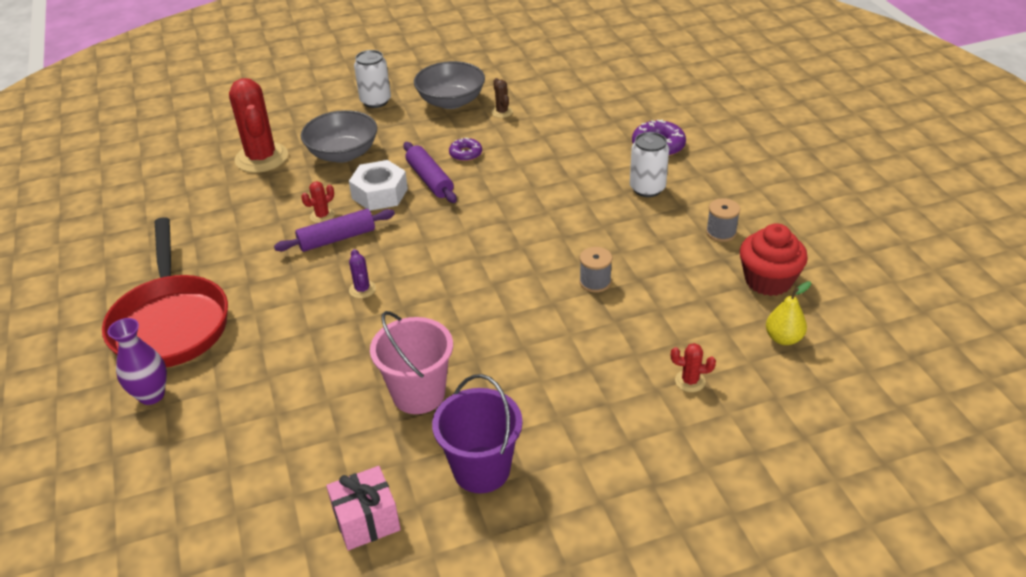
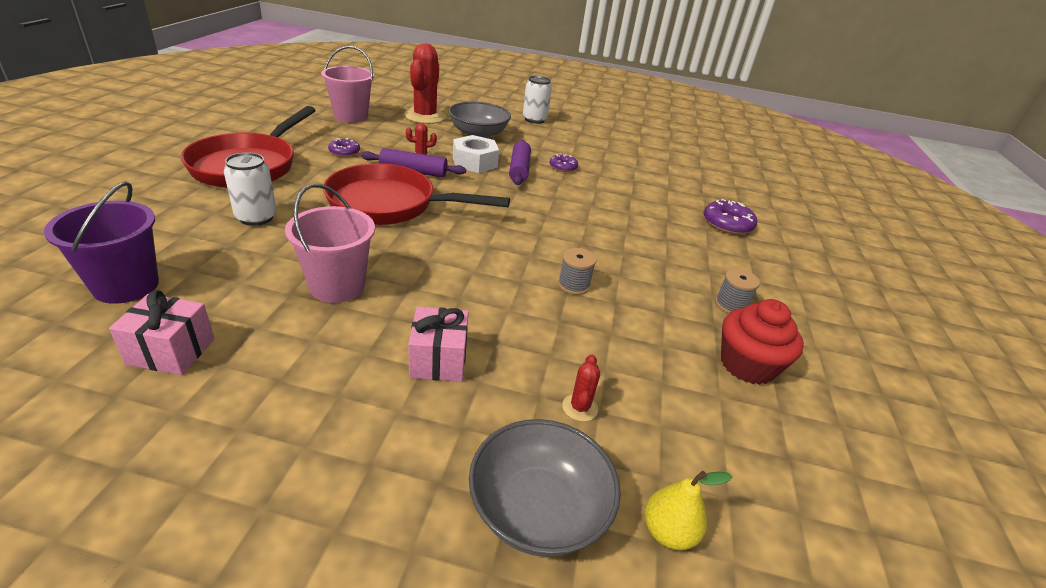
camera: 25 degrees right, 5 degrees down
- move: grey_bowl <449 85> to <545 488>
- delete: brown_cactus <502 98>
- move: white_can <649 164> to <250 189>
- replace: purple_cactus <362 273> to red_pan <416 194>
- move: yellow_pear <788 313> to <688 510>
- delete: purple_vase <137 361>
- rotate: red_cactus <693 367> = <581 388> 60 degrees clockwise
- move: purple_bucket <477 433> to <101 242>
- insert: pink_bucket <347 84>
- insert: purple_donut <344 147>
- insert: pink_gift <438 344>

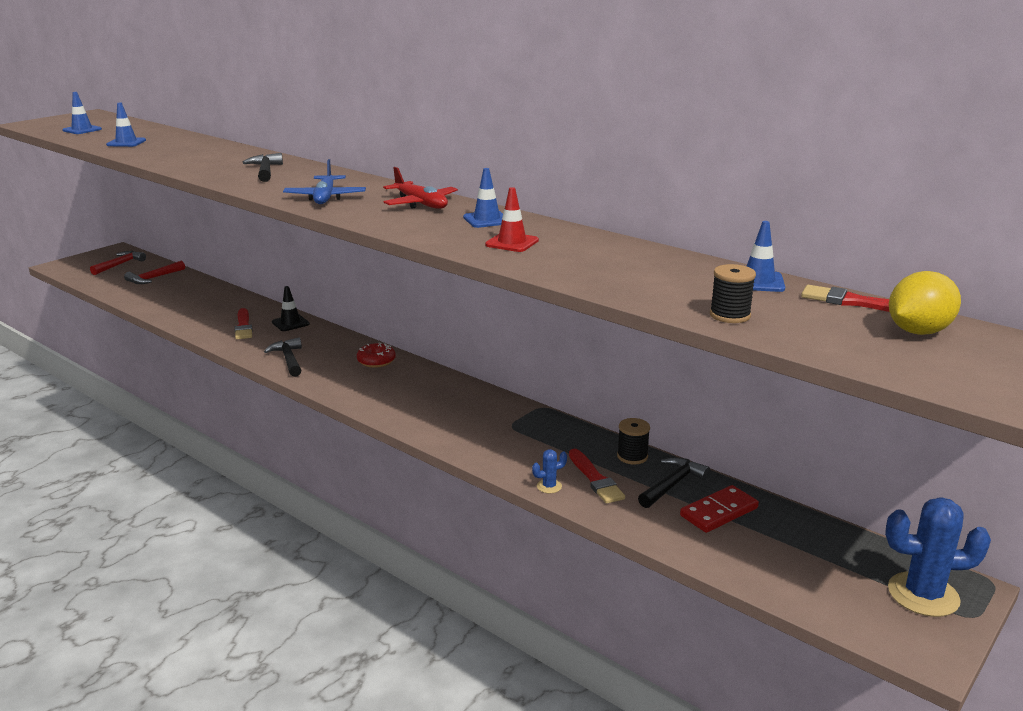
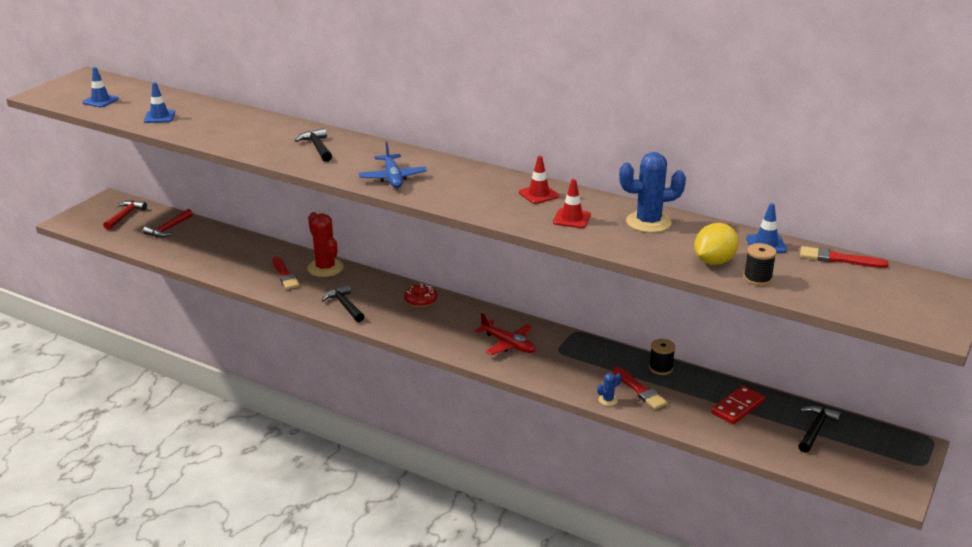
camera: 10 degrees left, 5 degrees up
- move: red_plane <420 188> to <505 334>
- recolor: blue_traffic_cone <483 198> to red_traffic_cone <539 180>
- move: yellow_lemon <925 303> to <716 244>
- replace: black_traffic_cone <291 308> to red_cactus <325 244>
- move: black_hammer <674 482> to <819 429>
- move: blue_cactus <938 557> to <652 192>

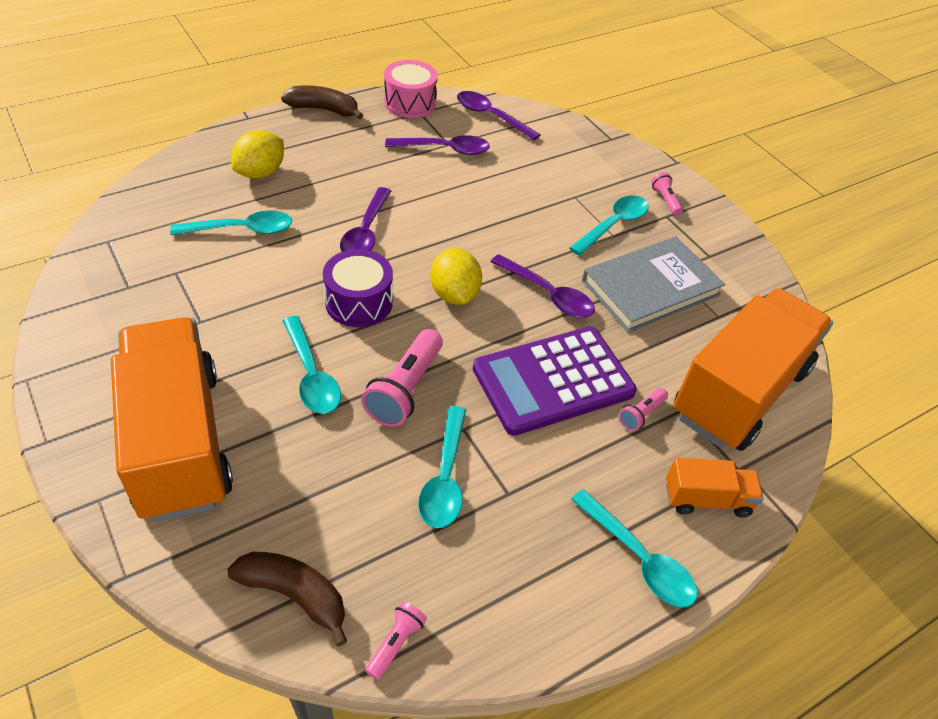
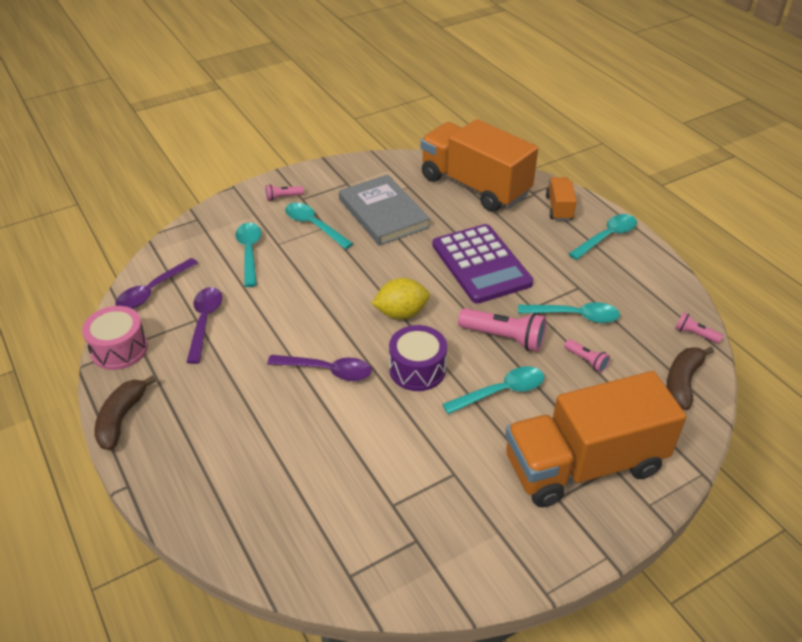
camera: 85 degrees left, 5 degrees down
- delete: yellow_lemon <257 154>
- move: turquoise_spoon <231 222> to <248 255>
- delete: purple_spoon <543 286>
- move: pink_flashlight <643 409> to <587 355>

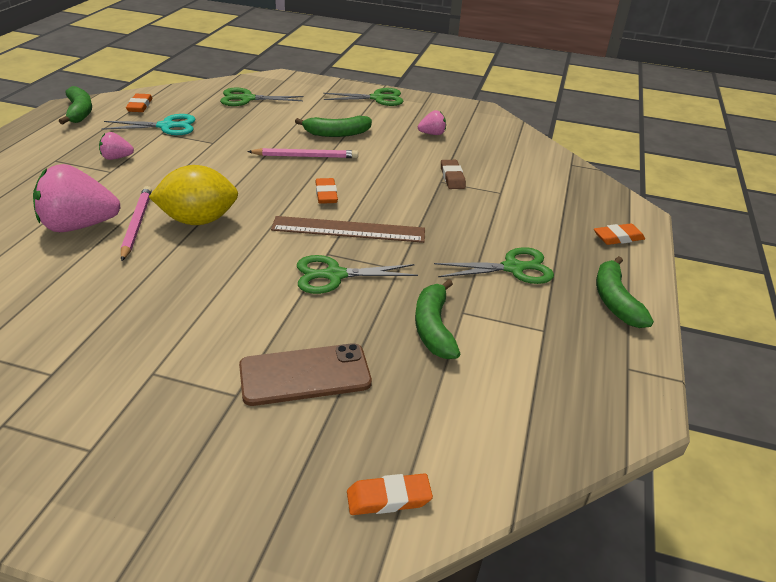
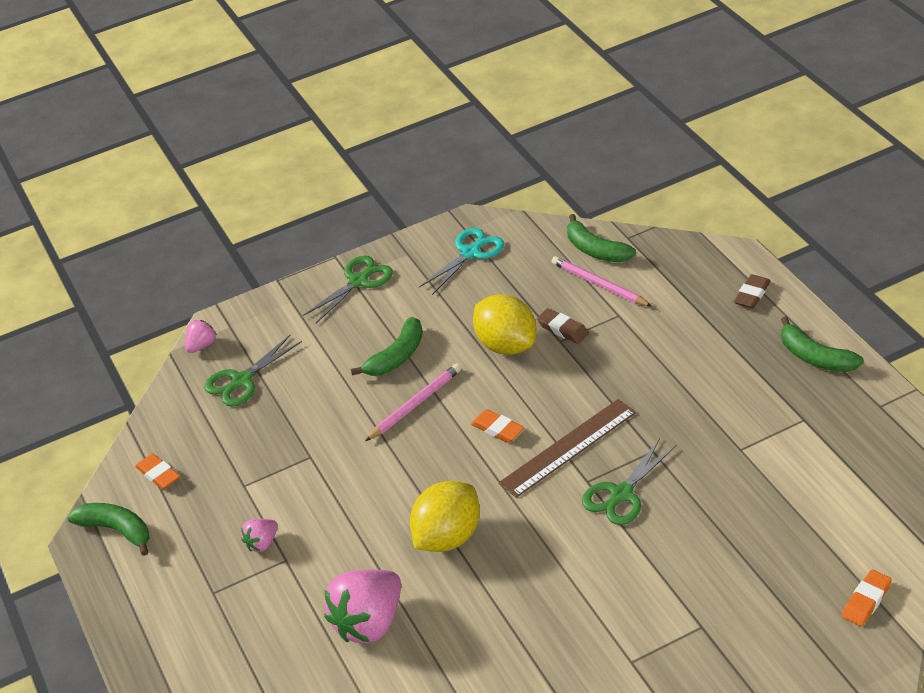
camera: 35 degrees left, 5 degrees up
- move: pink_strawberry <432 122> to <201 336>
- move: turquoise_scissors <148 124> to <461 261>
- move: pink_pencil <136 223> to <601 281>
- recolor: orange_eraser <619 234> to brown_eraser <752 291>
- delete: green_scissors <494 265>
- move: green_banana <438 319> to <601 238>
- delete: brown_phone <305 374>
- insert: yellow_lemon <504 324>

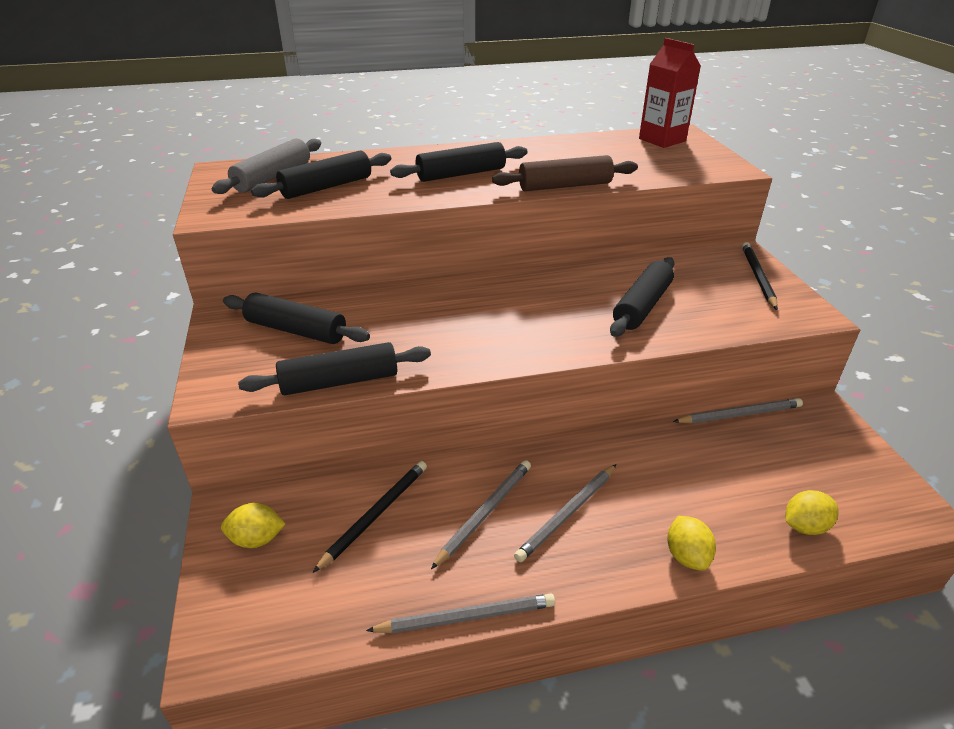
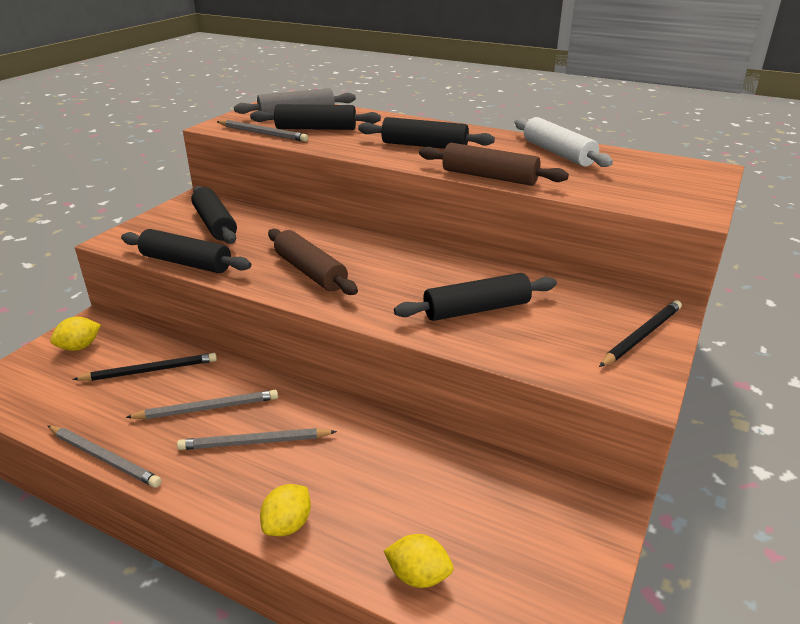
camera: 40 degrees right, 5 degrees down
- delete: red_carton <670 93>
- move: grey_pencil <738 411> to <262 131>
- rotate: yellow_lemon <253 525> = <75 334> 75 degrees counterclockwise
- insert: white_rolling_pin <564 142>
- insert: brown_rolling_pin <313 262>

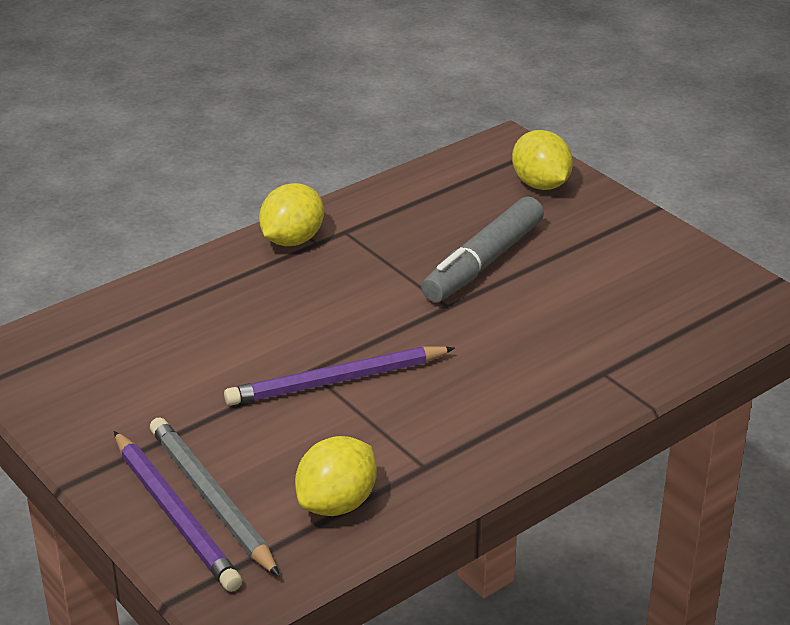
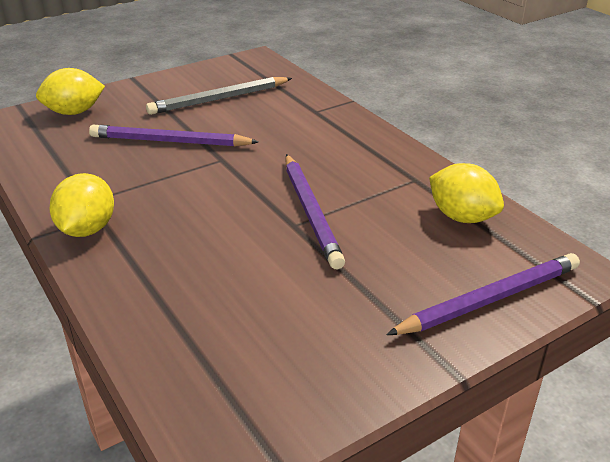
camera: 85 degrees left, 0 degrees up
- rotate: yellow_lemon <291 214> = <82 205> 60 degrees clockwise
- replace: grey_marker <482 249> to purple_pencil <174 136>
- move: grey_pencil <215 497> to <219 96>

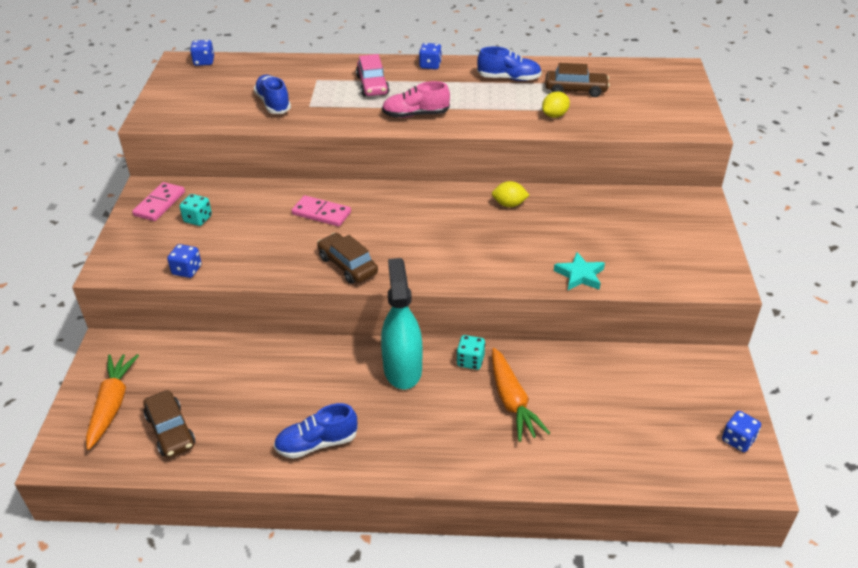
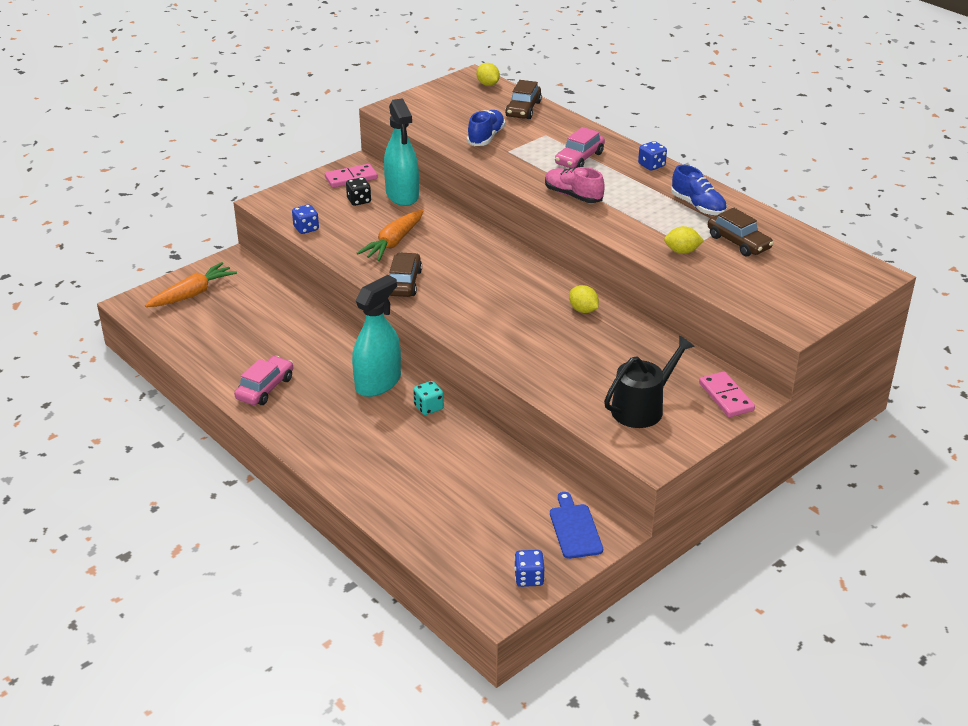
camera: 45 degrees right, 5 degrees down
- replace: blue_dice <202 53> to yellow_lemon <488 74>
- recolor: turquoise_dice <195 210> to black_dice <358 191>
- move: pink_domino <321 211> to <727 394>
- delete: turquoise_star <579 271>
- move: orange_carrot <521 395> to <390 235>
- move: brown_car <169 424> to <523 99>
- replace: blue_shoe <316 431> to pink_car <263 380>
- insert: turquoise_spray_bottle <401 152>
- insert: black_watering_can <649 382>
- insert: blue_cutting_board <576 525>

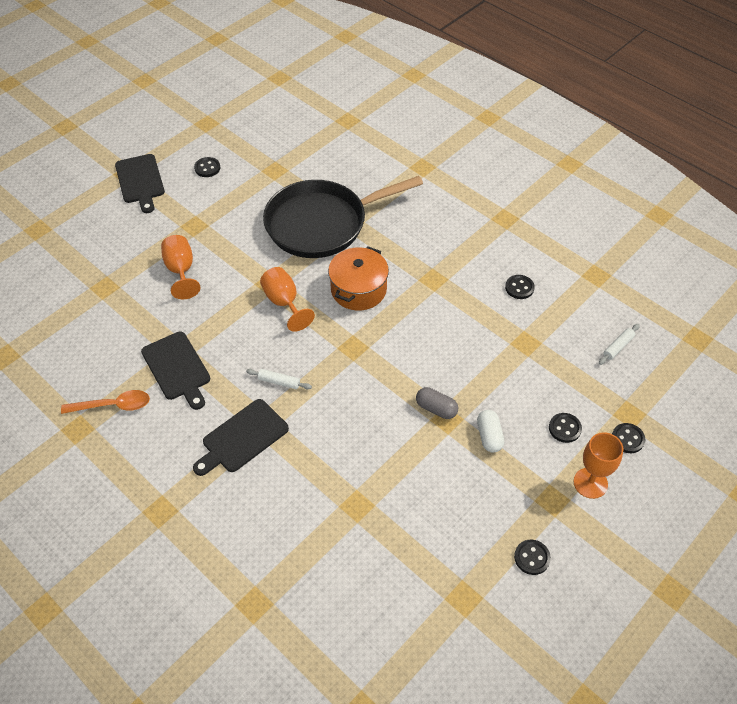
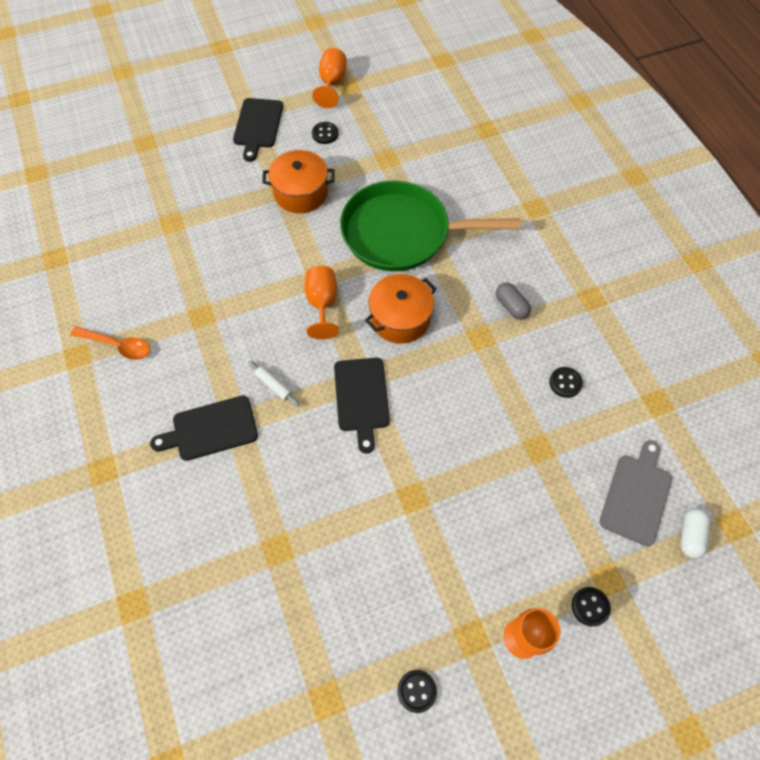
camera: 25 degrees right, 10 degrees up
- recolor: black_pan <343 217> to green_pan <430 225>
- move: orange_goblet <181 267> to <329 78>
- replace: white_rolling_pin <619 344> to grey_cutting_board <636 493>
- move: black_cutting_board <175 370> to <362 406>
- move: grey_capsule <437 403> to <513 301>
- move: white_capsule <490 431> to <695 533>
- delete: black_button <565 428>
- insert: orange_pot <298 181>

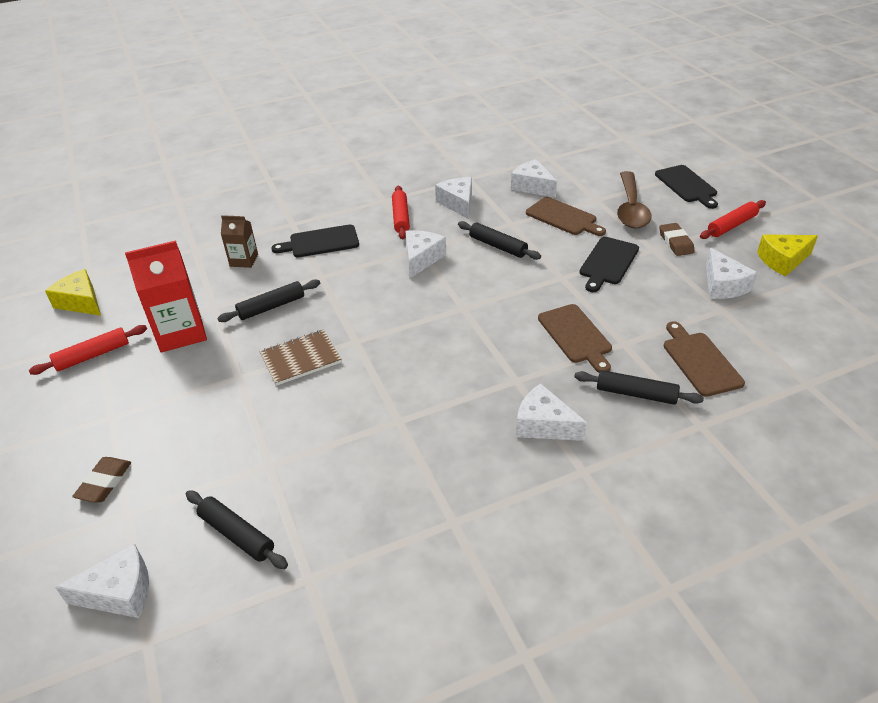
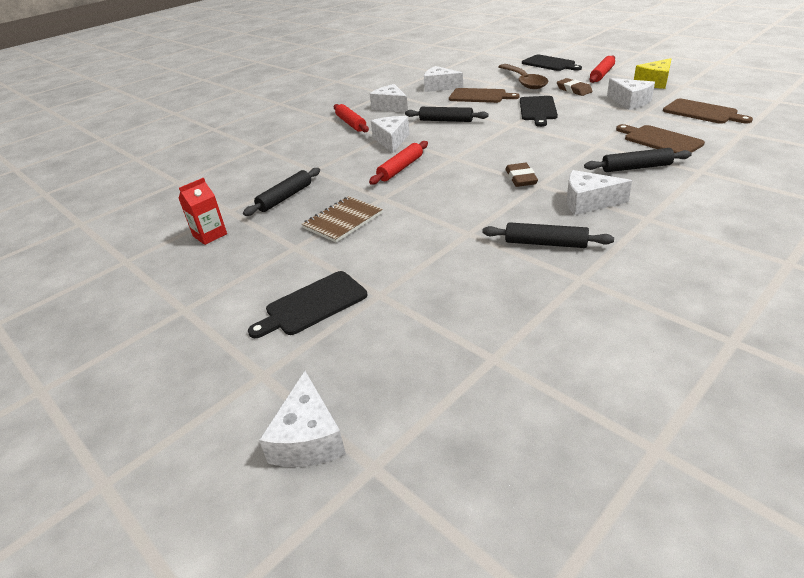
camera: 20 degrees left, 5 degrees down
- delete: brown_carton <239 241>
- move: black_cutting_board <315 241> to <307 304>
- resize: red_carton <166 296> = <202 211> x0.56
- delete: yellow_cheese <73 292>
- move: brown_cutting_board <575 338> to <708 111>
- move: red_rolling_pin <88 350> to <398 163>
- move: brown_eraser <101 480> to <521 175>
- move: black_rolling_pin <237 530> to <548 235>
- rotate: white_cheese <102 581> = <302 419> 120 degrees clockwise

